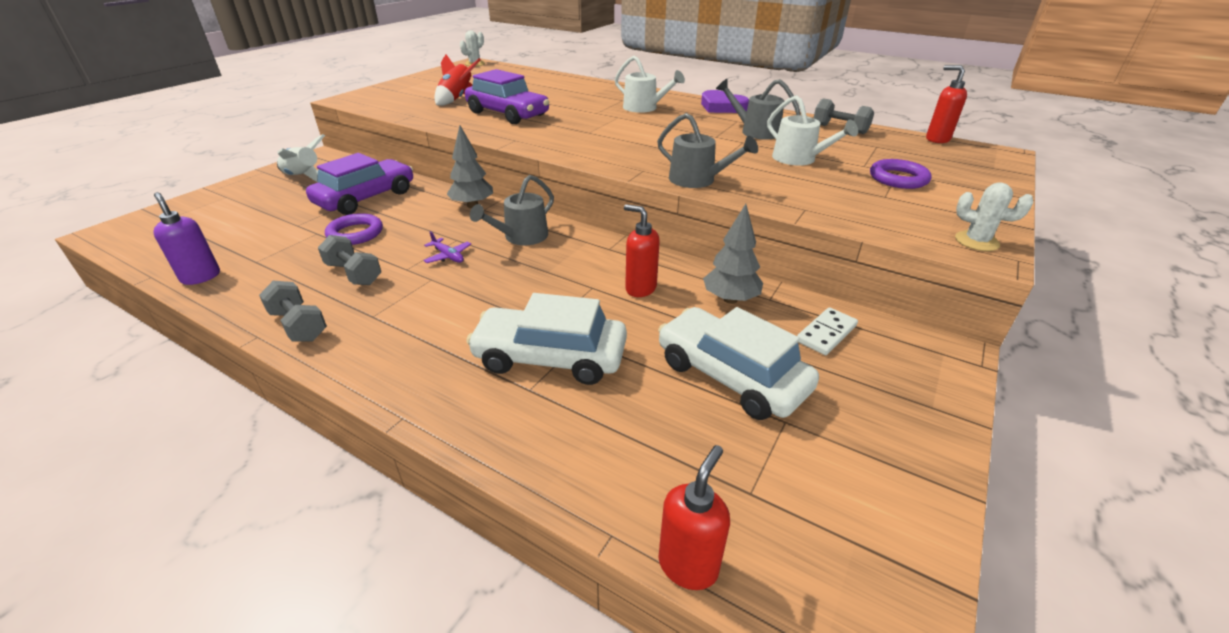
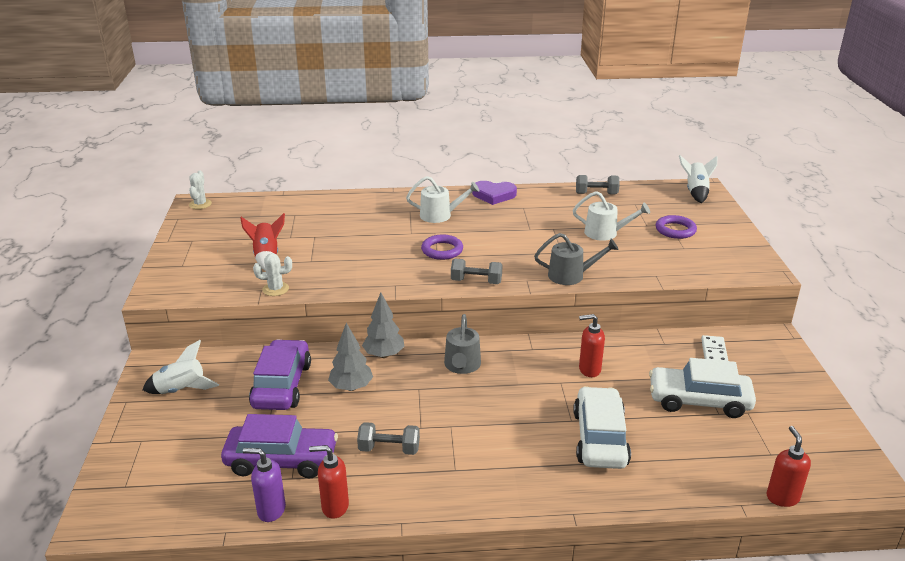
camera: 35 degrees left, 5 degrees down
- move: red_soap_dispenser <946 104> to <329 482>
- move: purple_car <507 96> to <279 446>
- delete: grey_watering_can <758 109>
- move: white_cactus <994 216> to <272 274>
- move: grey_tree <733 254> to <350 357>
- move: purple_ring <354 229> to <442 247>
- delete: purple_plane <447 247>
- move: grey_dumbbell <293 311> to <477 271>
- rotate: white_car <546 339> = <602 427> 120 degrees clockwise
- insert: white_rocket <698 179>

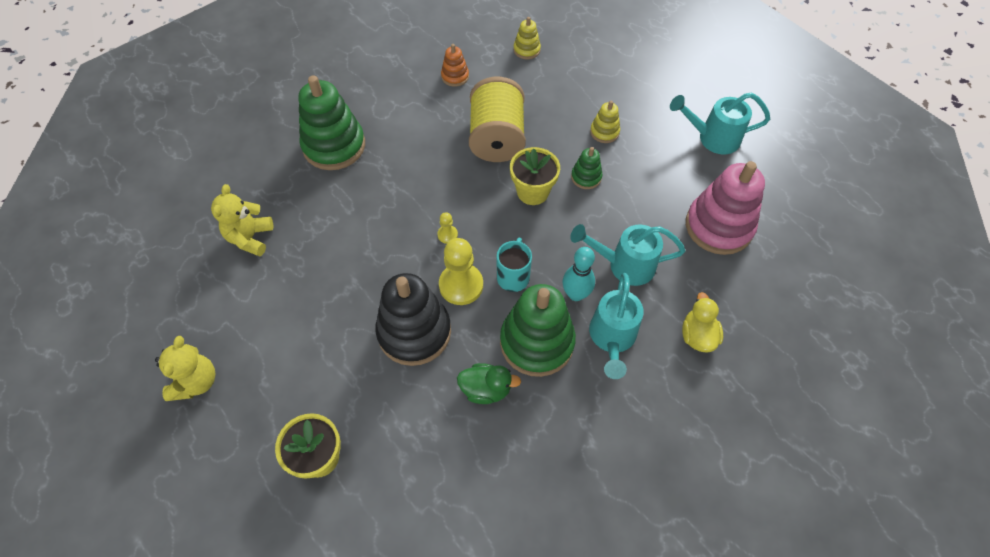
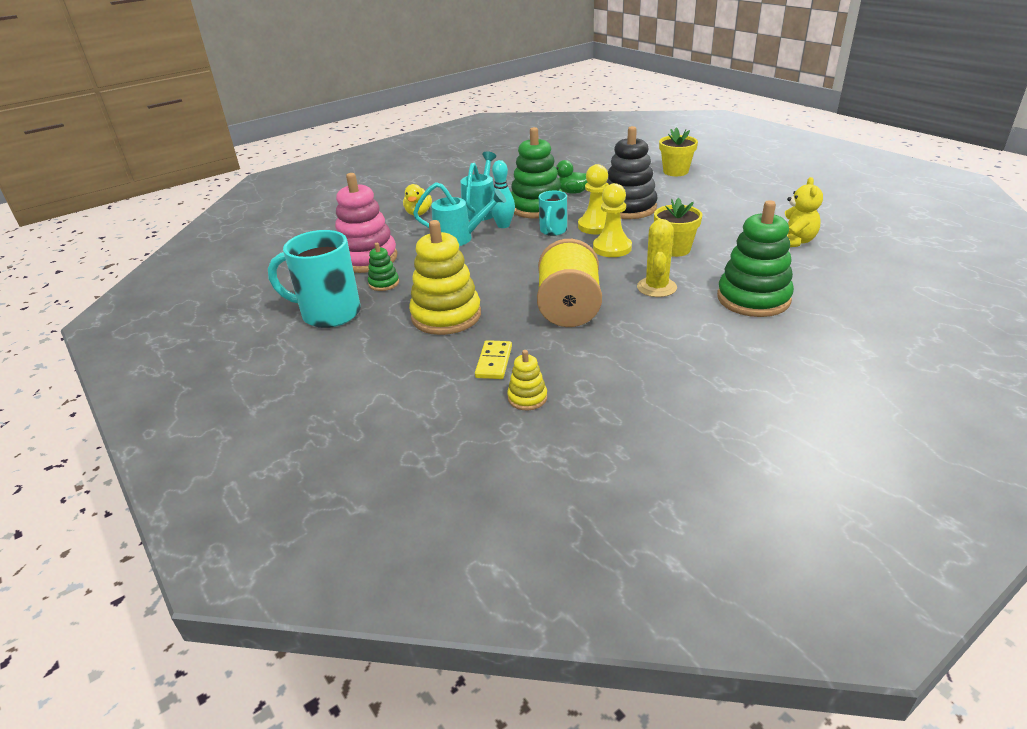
camera: 175 degrees left, 25 degrees down
- delete: orange_stacking_toy <455 65>
- replace: turquoise_watering_can <720 123> to turquoise_mug <314 279>
- resize: yellow_stacking_toy <605 122> = <445 277> x2.11
- move: yellow_flower_pot <535 176> to <678 227>
- move: green_stacking_toy <586 168> to <383 267>
- resize: yellow_pawn <447 228> = <612 220> x2.10
- delete: yellow_teddy_bear <185 368>
- insert: yellow_cactus <657 258>
- insert: yellow_domino <493 359>

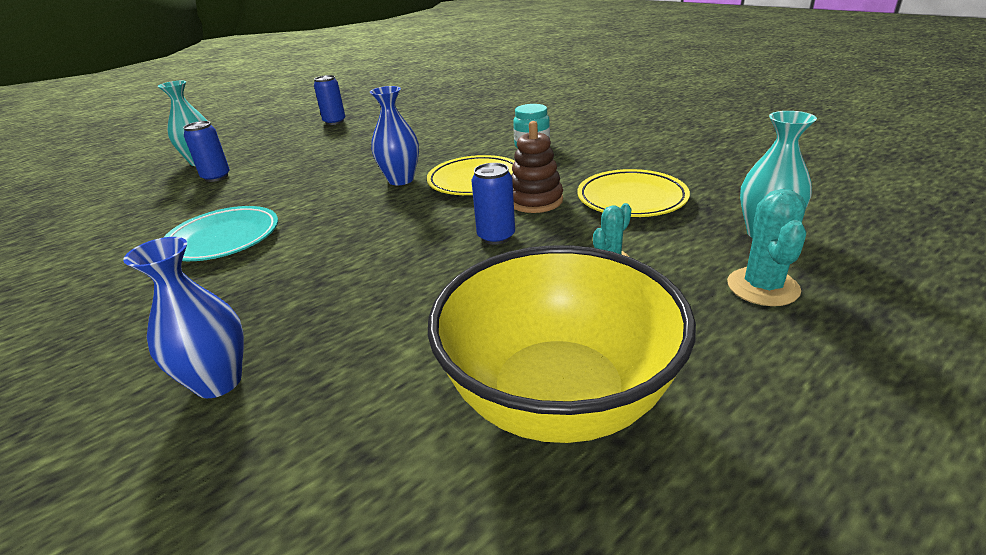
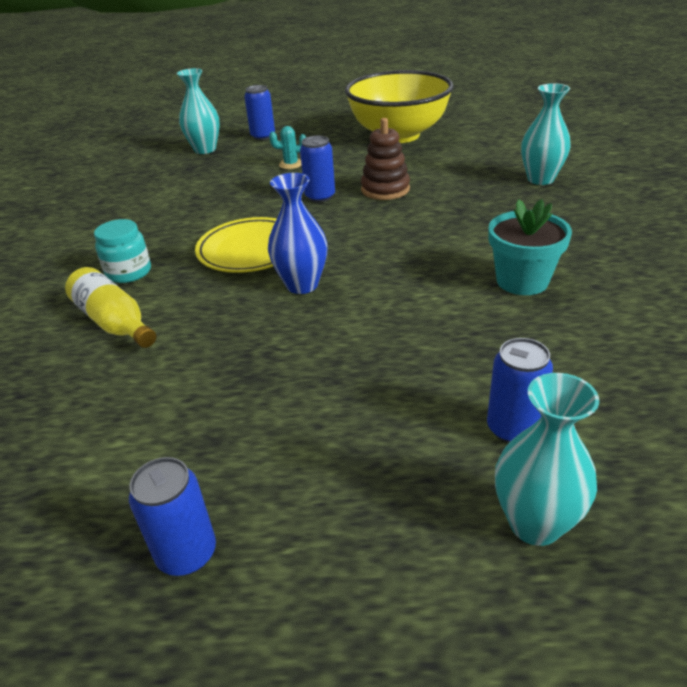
camera: 140 degrees left, 5 degrees up
- move: brown_stacking_toy <537 167> to <385 159>
- delete: yellow_plate <633 193>
- replace: turquoise_cactus <766 247> to blue_can <259 112>
- replace: turquoise_plate <220 233> to turquoise_flower_pot <530 247>
- recolor: blue_vase <183 317> to turquoise_vase <546 134>
- insert: yellow_bottle <110 307>

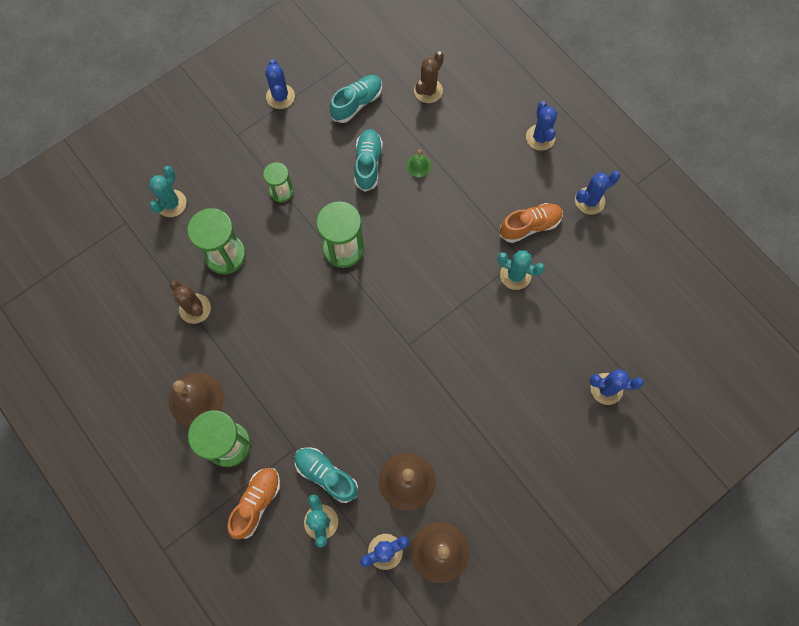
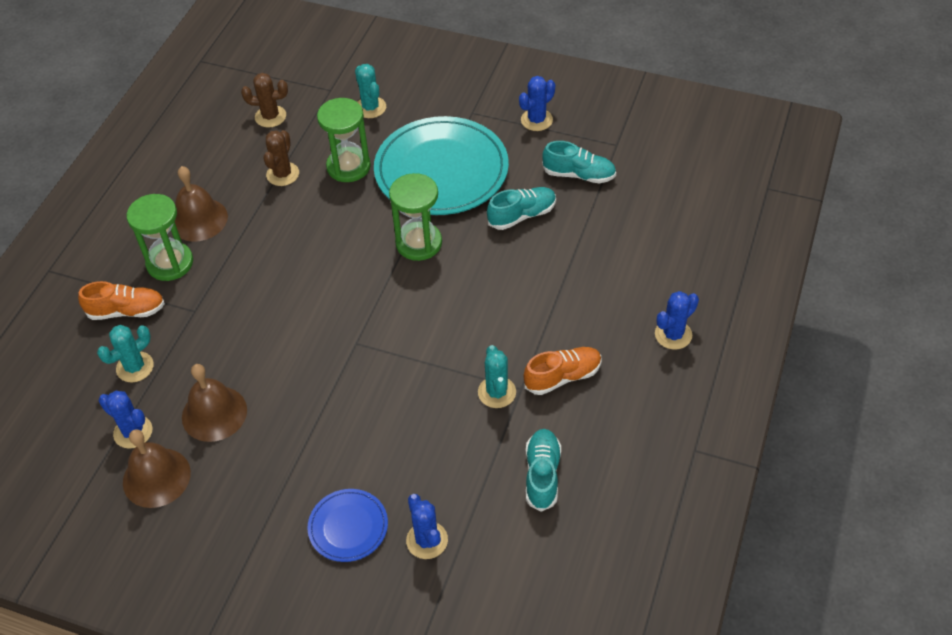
camera: 60 degrees right, 20 degrees down
- move: brown_cactus <429 77> to <264 100>
- delete: green_bell <419 163>
- replace: green_hourglass <278 182> to turquoise_plate <441 165>
- rotate: turquoise_cactus <168 191> = <370 91> 75 degrees clockwise
- delete: blue_cactus <597 193>
- rotate: orange_shoe <531 223> = <563 371> 60 degrees counterclockwise
- move: turquoise_shoe <326 475> to <543 470>
- insert: blue_plate <347 525>

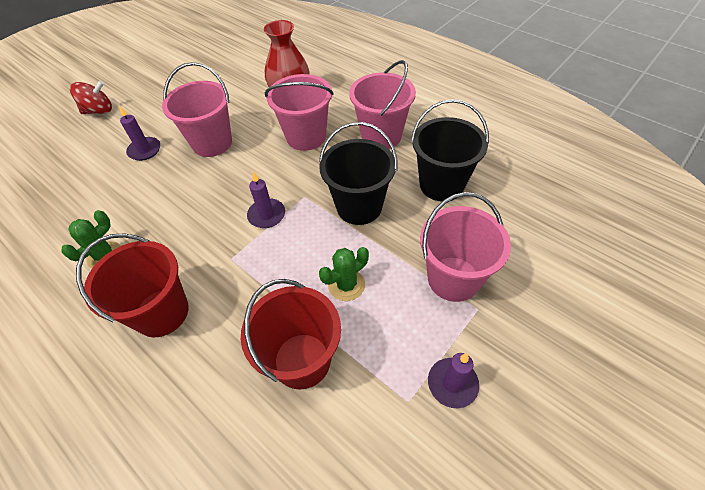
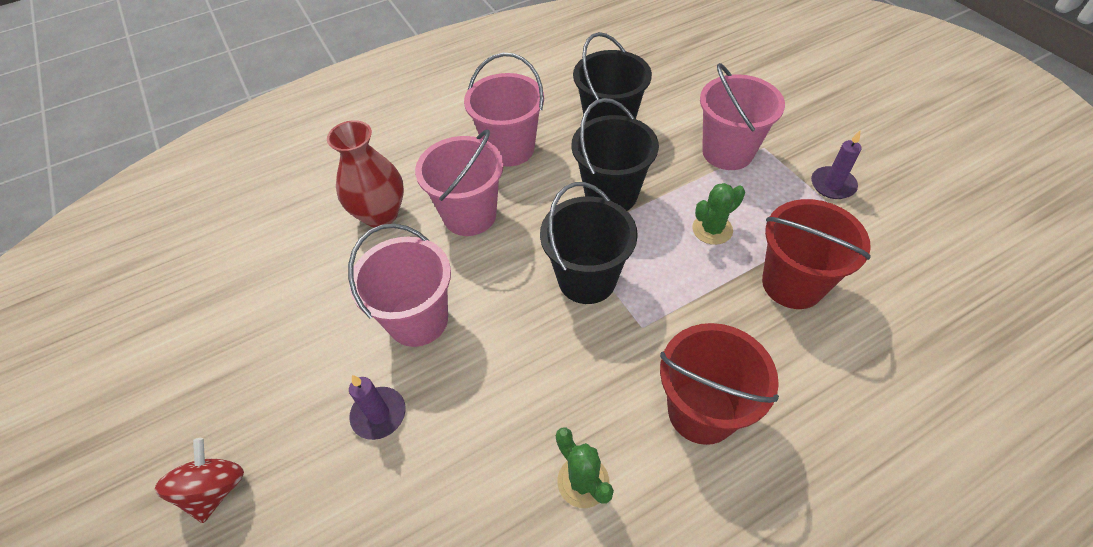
camera: 70 degrees left, 0 degrees up
- replace: purple_candle <266 200> to black_bucket <589 243>
- rotate: green_cactus <344 274> = <718 214> 75 degrees clockwise

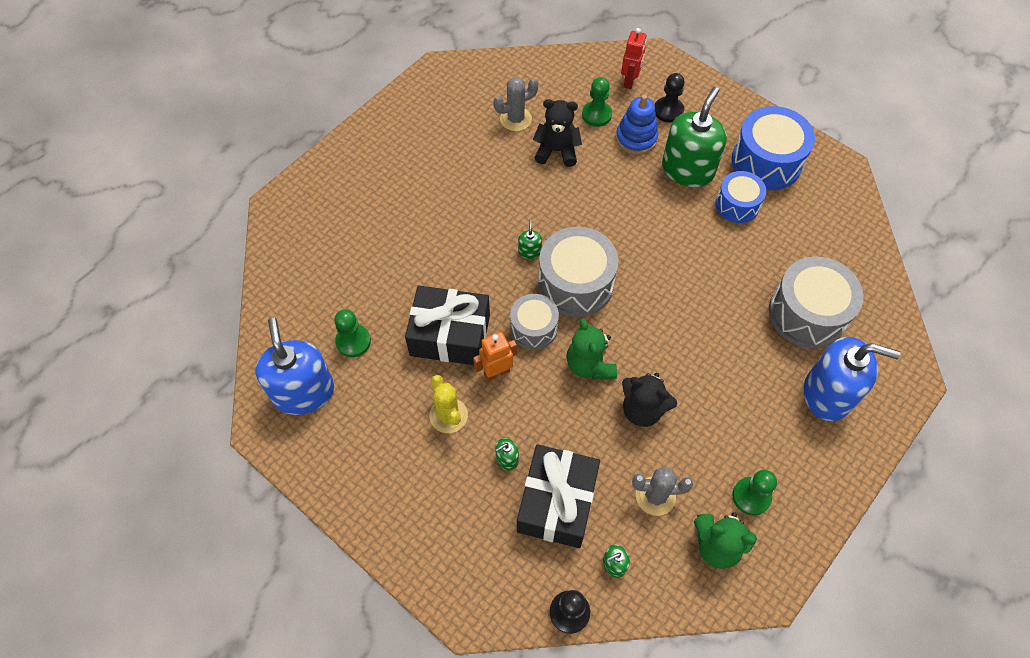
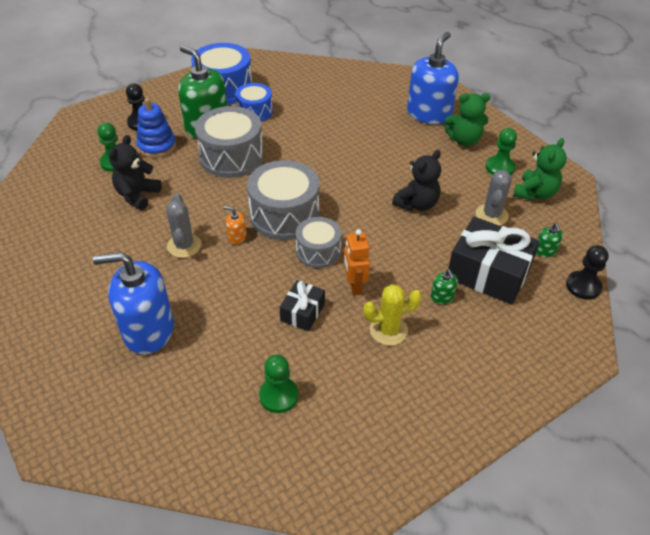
camera: 75 degrees left, 15 degrees down
- delete: red_robot <634 58>
- move: grey_cactus <515 104> to <184 226>
- recolor: green_soap_dispenser <530 239> to orange_soap_dispenser <235 225>
- move: grey_drum <816 302> to <229 142>
- resize: black_gift <447 325> = <302 305> x0.53
- move: blue_soap_dispenser <294 366> to <133 303>
- move: green_teddy_bear <592 349> to <467 119>

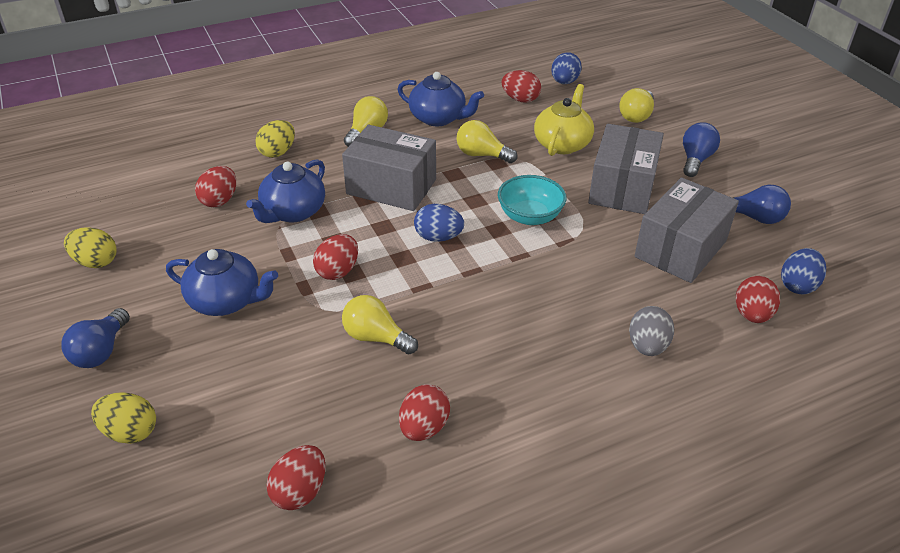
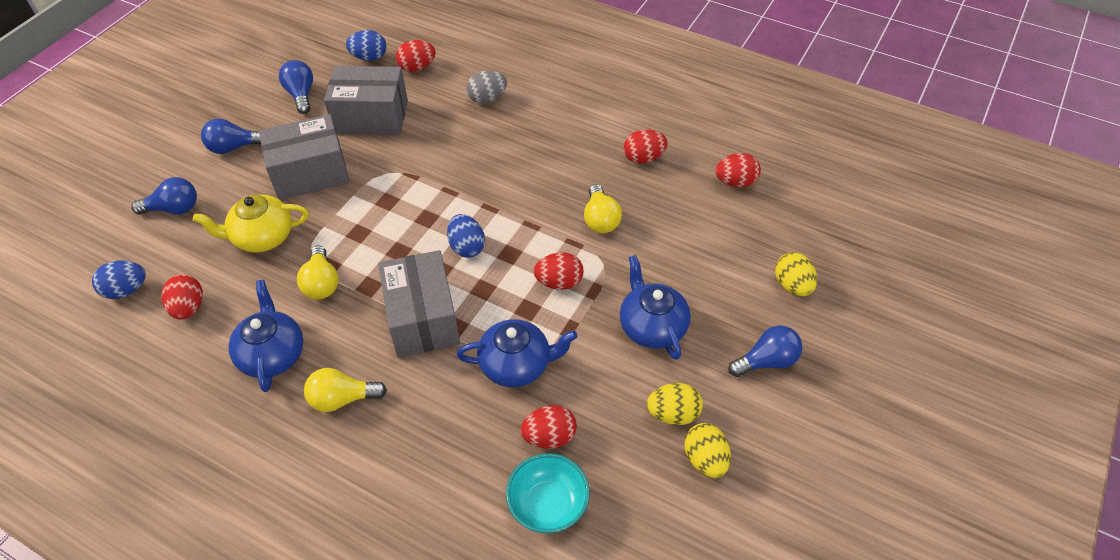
camera: 125 degrees left, 10 degrees up
- recolor: yellow_light_bulb <636 105> to blue_light_bulb <164 196>
- move: yellow_egg <275 139> to <675 404>
- move: turquoise_bowl <532 200> to <548 493>

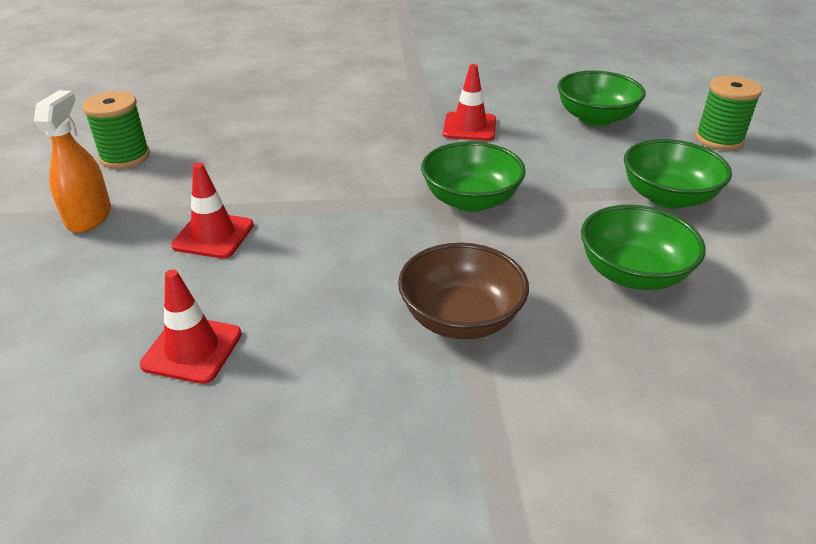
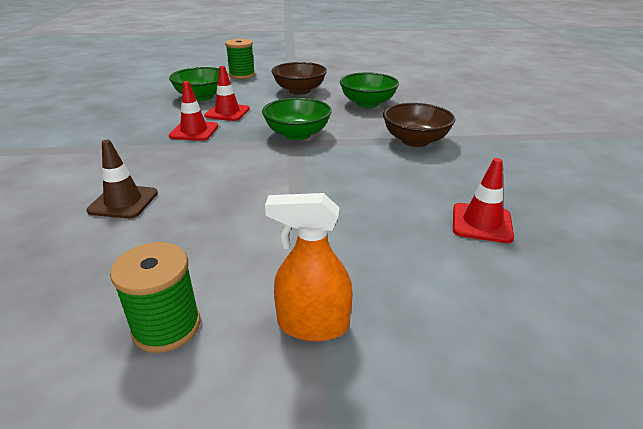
camera: 90 degrees left, 5 degrees down
- recolor: green_bowl <678 174> to brown_bowl <299 78>
- move: red_traffic_cone <212 211> to <227 93>
- insert: brown_traffic_cone <122 179>

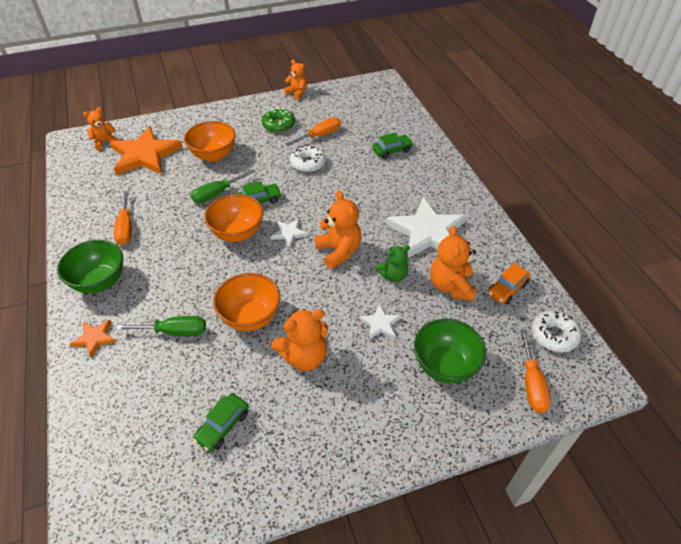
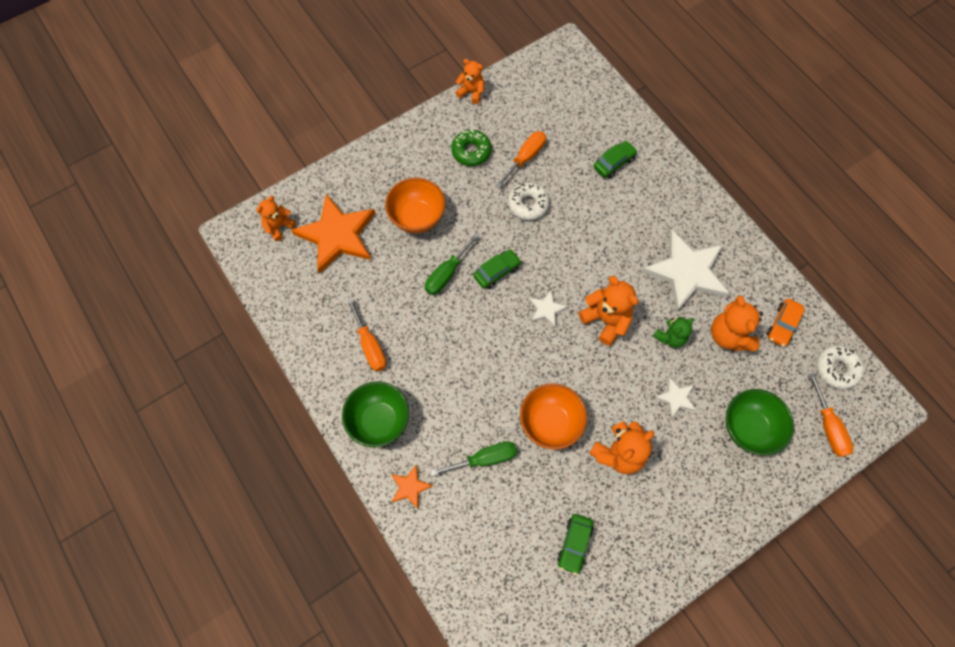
camera: 15 degrees left, 20 degrees up
- delete: orange_bowl <233 218>

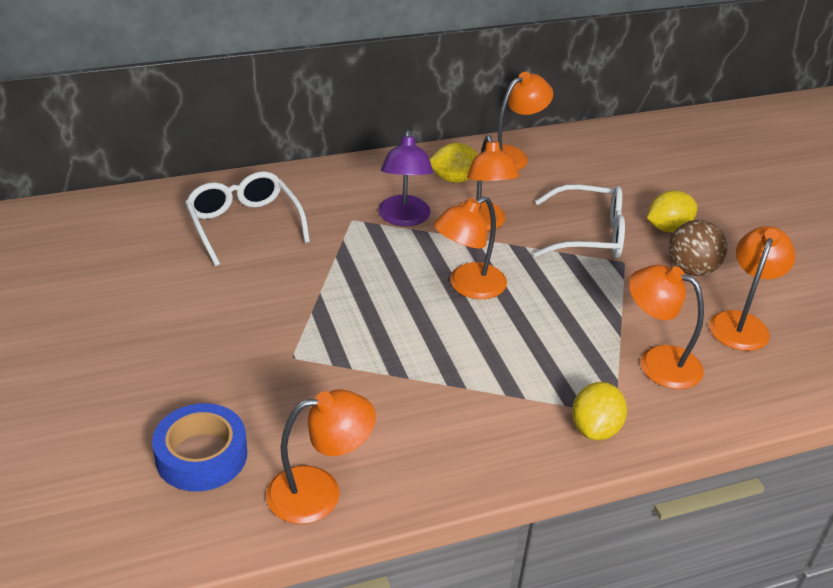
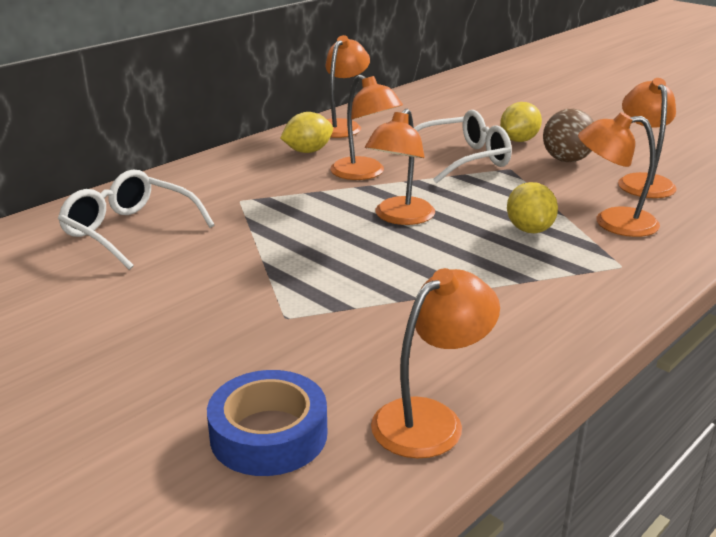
camera: 25 degrees left, 10 degrees down
- delete: purple_lamp <405 178>
- move: yellow_lemon <599 411> to <532 207>

